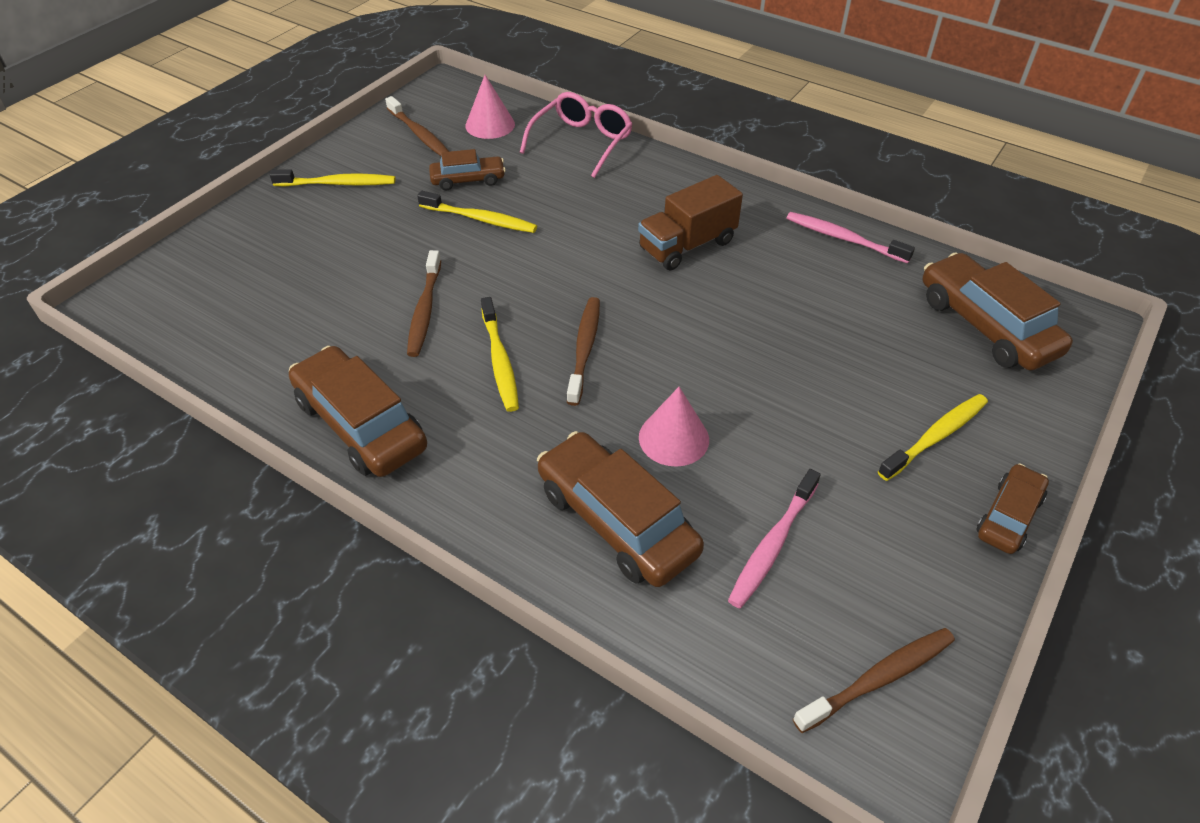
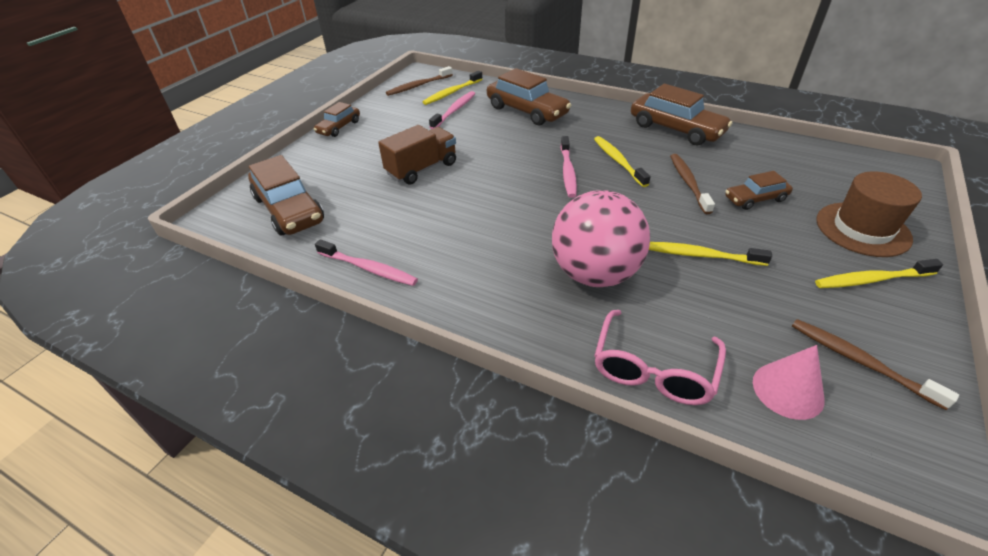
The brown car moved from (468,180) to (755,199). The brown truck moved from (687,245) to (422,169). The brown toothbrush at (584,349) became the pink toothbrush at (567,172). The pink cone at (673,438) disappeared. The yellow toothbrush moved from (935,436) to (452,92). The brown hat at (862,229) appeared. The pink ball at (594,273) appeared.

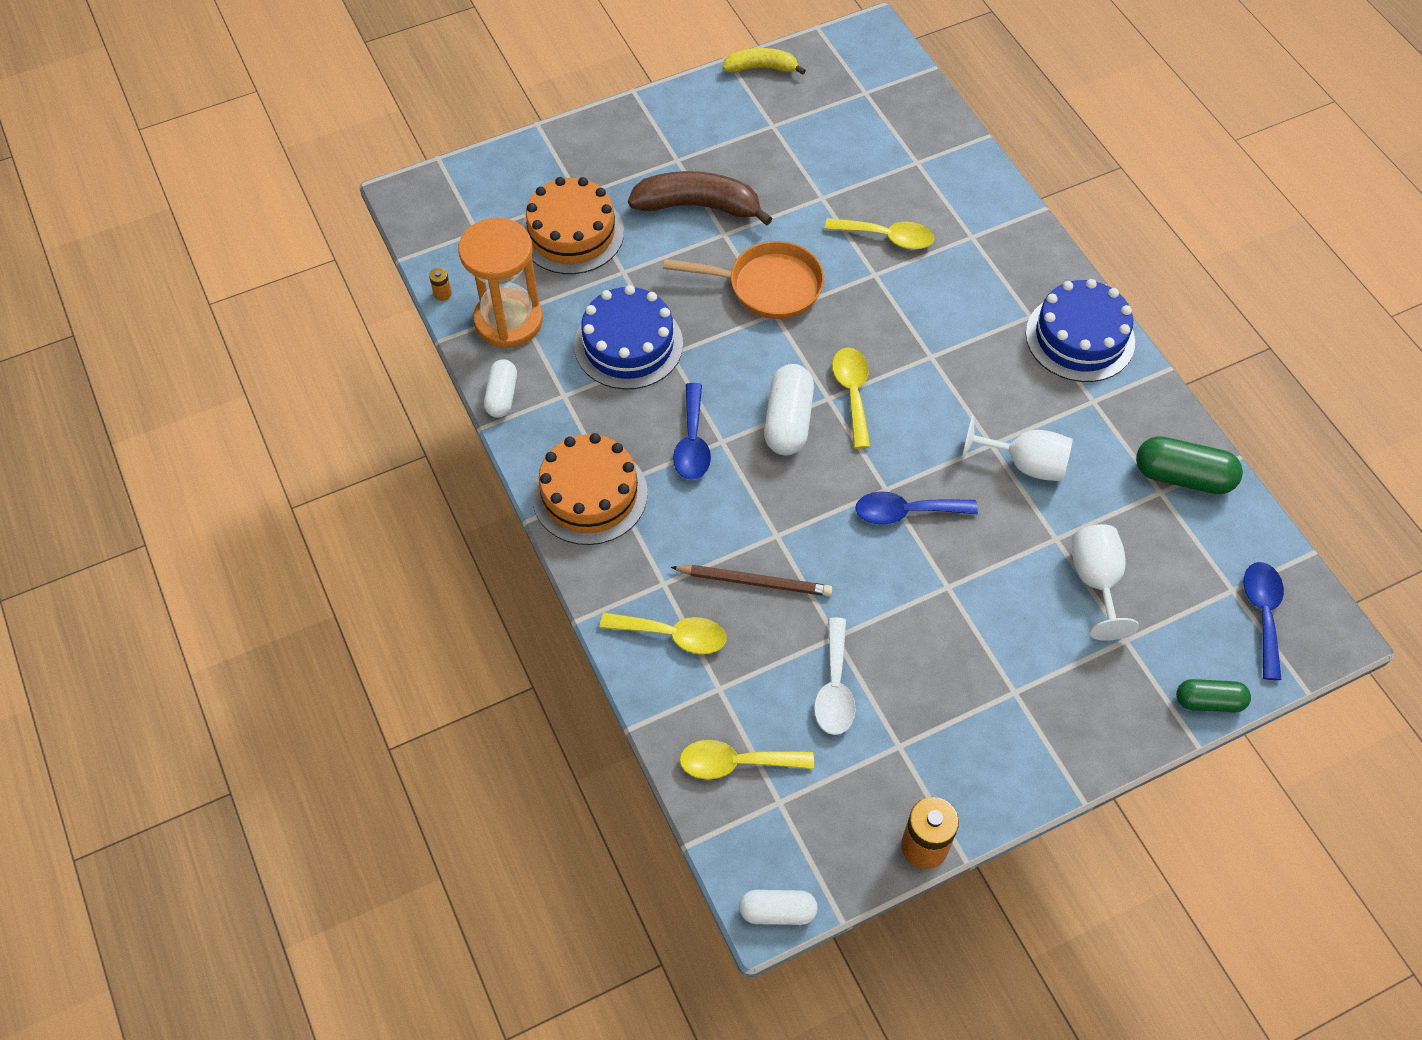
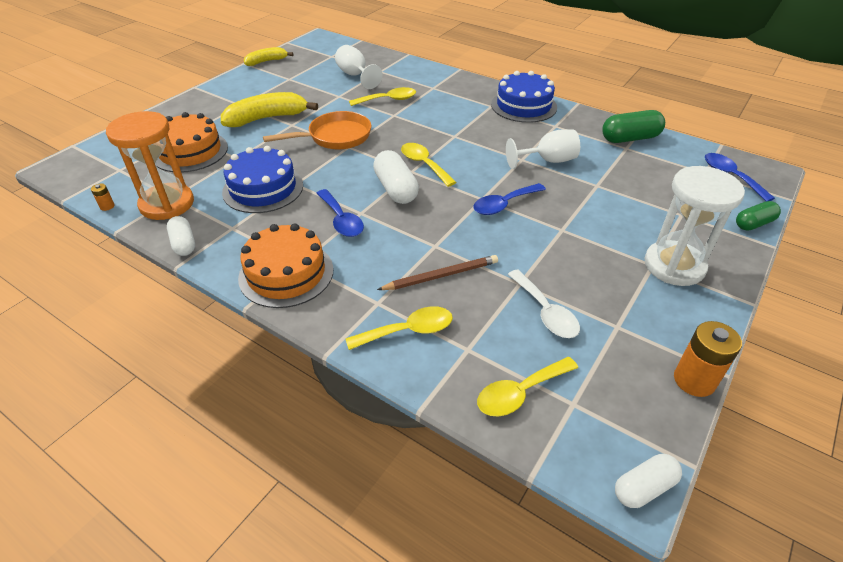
The brown banana at (698,206) became the yellow banana at (267,118). The white goblet moved from (1096,581) to (355,76). The white hourglass at (674,266) appeared.

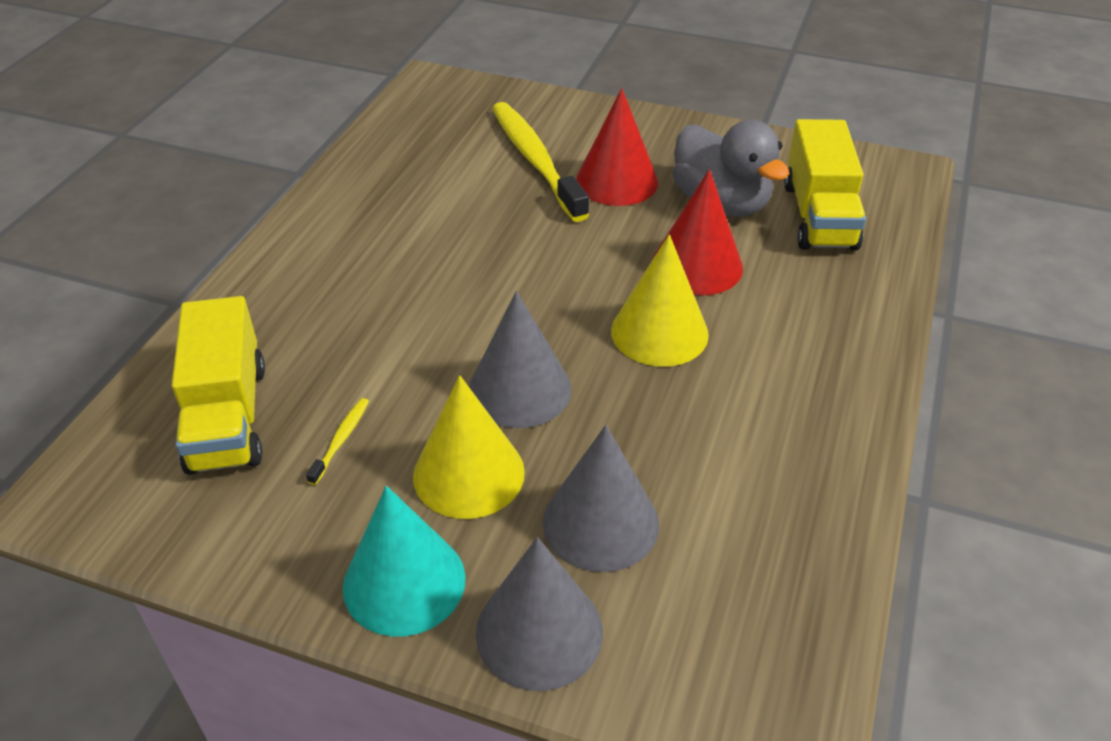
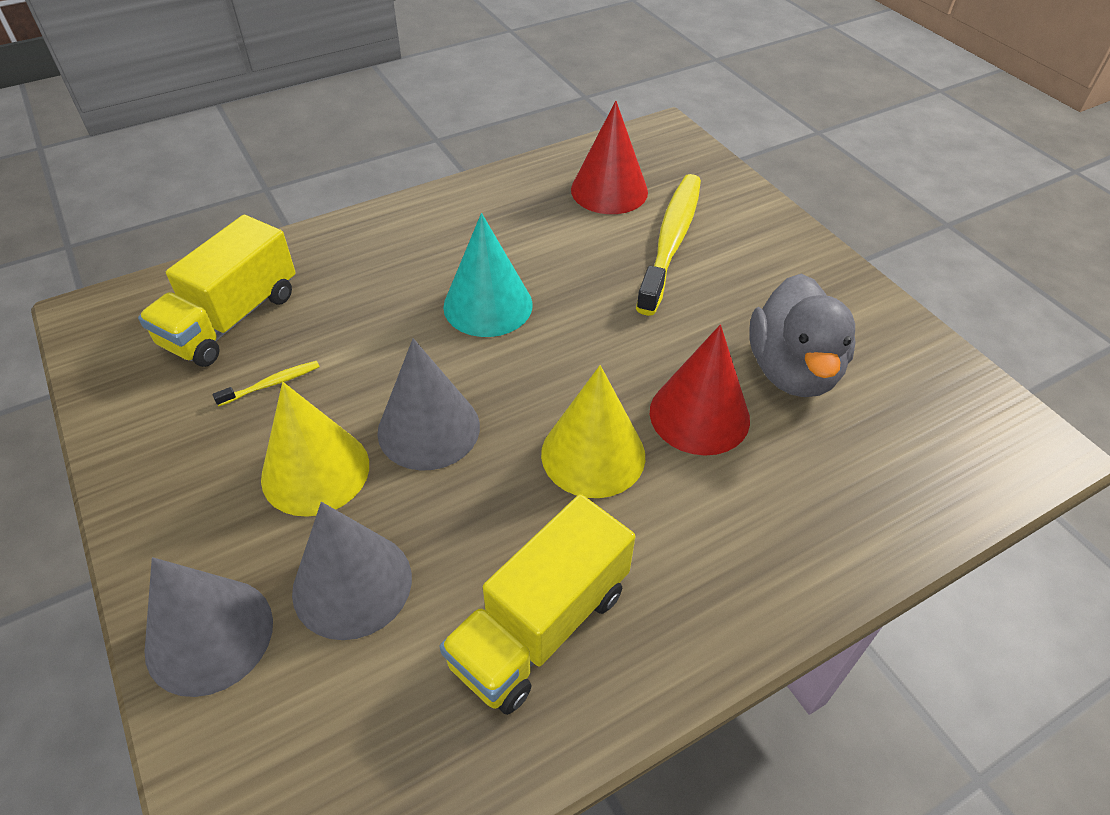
The red cone moved from (617,181) to (609,190). The yellow truck moved from (819,215) to (540,626). The turquoise cone moved from (404,582) to (488,305).

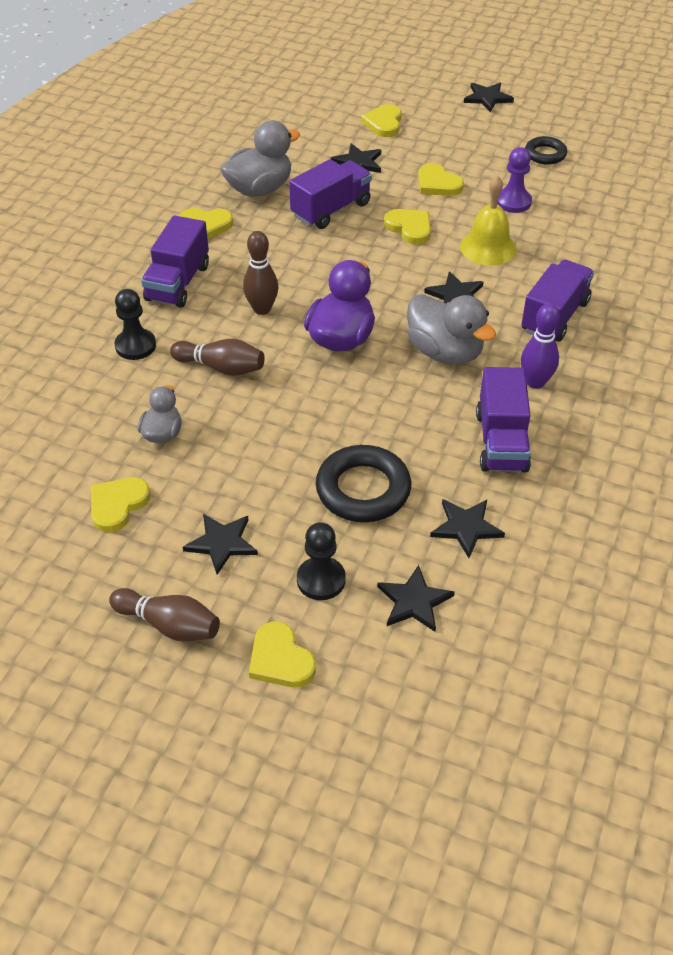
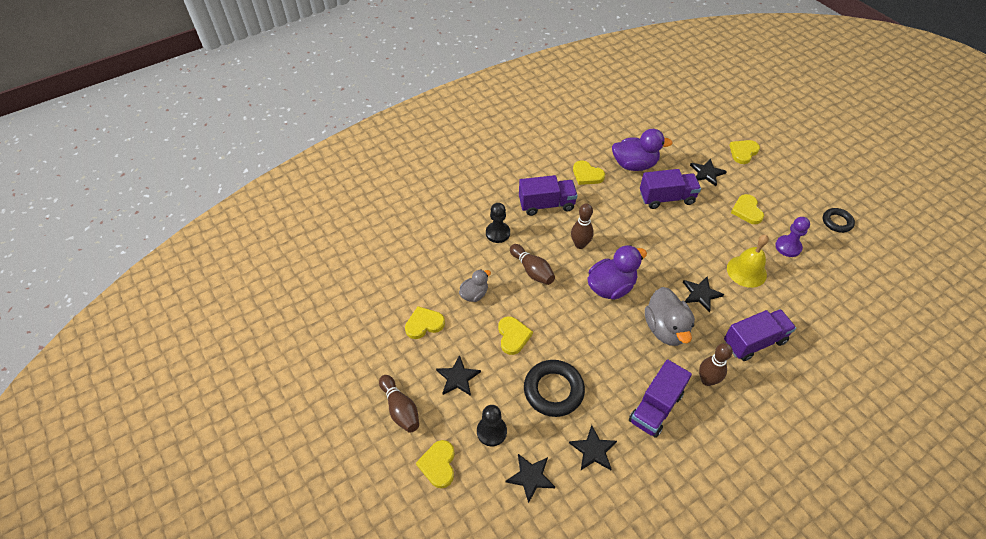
The black star at (487,98) disappeared. The grey duck at (259,189) became the purple duck at (634,165). The yellow heart moved from (409,228) to (513,336). The purple truck at (178,283) turned 150 degrees counterclockwise. The purple bowling pin at (535,382) became the brown bowling pin at (707,380).

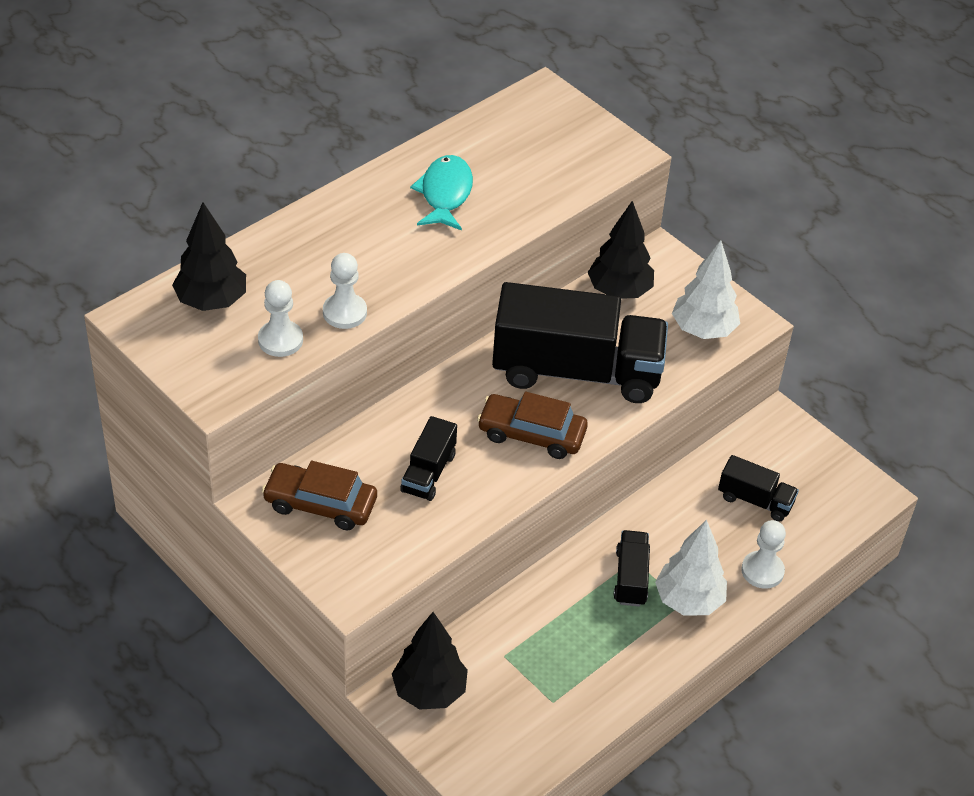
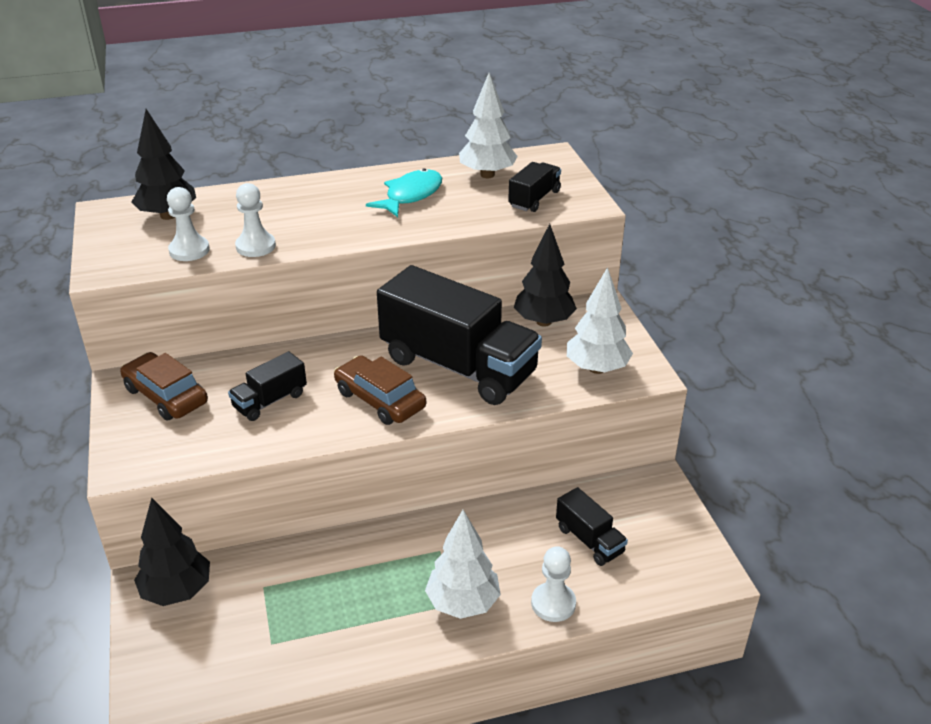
The black truck moved from (631,578) to (534,199). The white tree at (487,175) appeared.

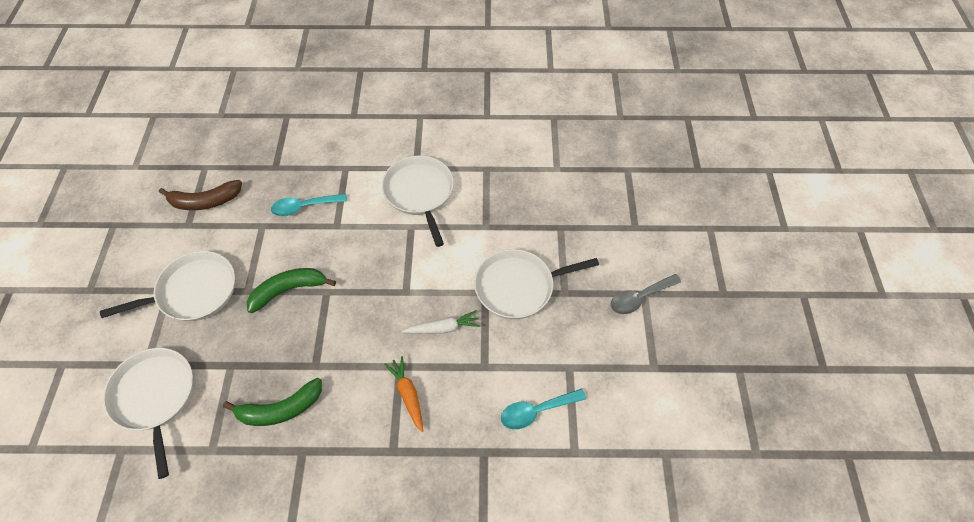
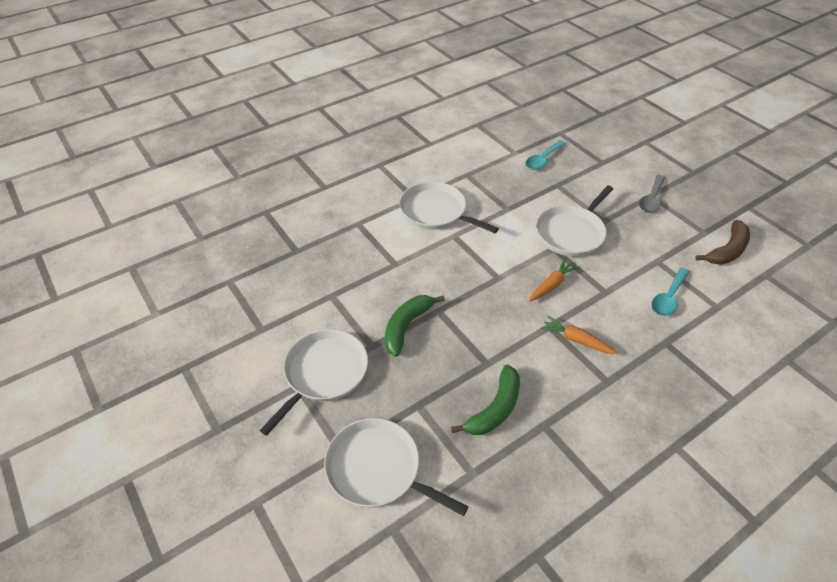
The brown banana moved from (205,201) to (727,250). The turquoise spoon moved from (304,207) to (543,160). The white carrot at (443,328) became the orange carrot at (551,285).

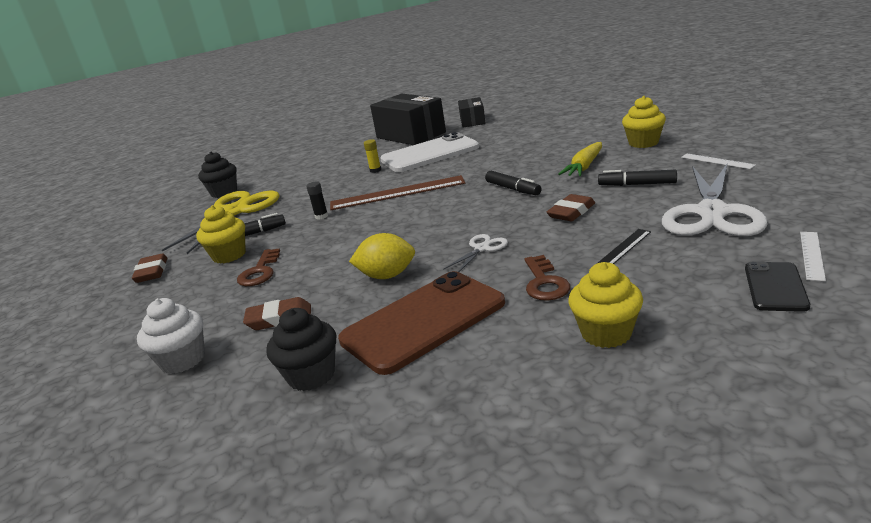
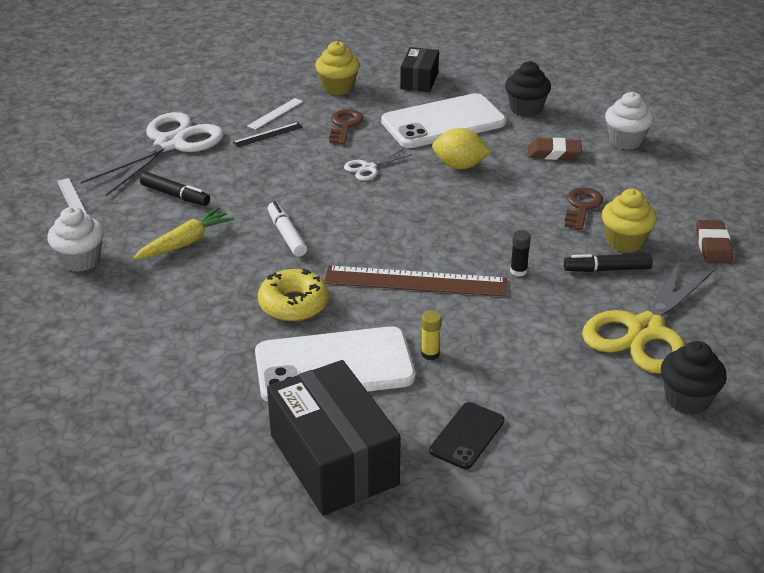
The yellow cupcake at (643,143) became the white cupcake at (81,260). The black box moved from (472,121) to (419,80). The black marker at (513,189) became the white marker at (286,235). The brown eraser at (571,212) disappeared. The white ruler moved from (812,255) to (275,113). The black phone moved from (775,287) to (467,436). The brown phone at (423,321) became the white phone at (443,122). The yellow donut at (294,304) appeared.

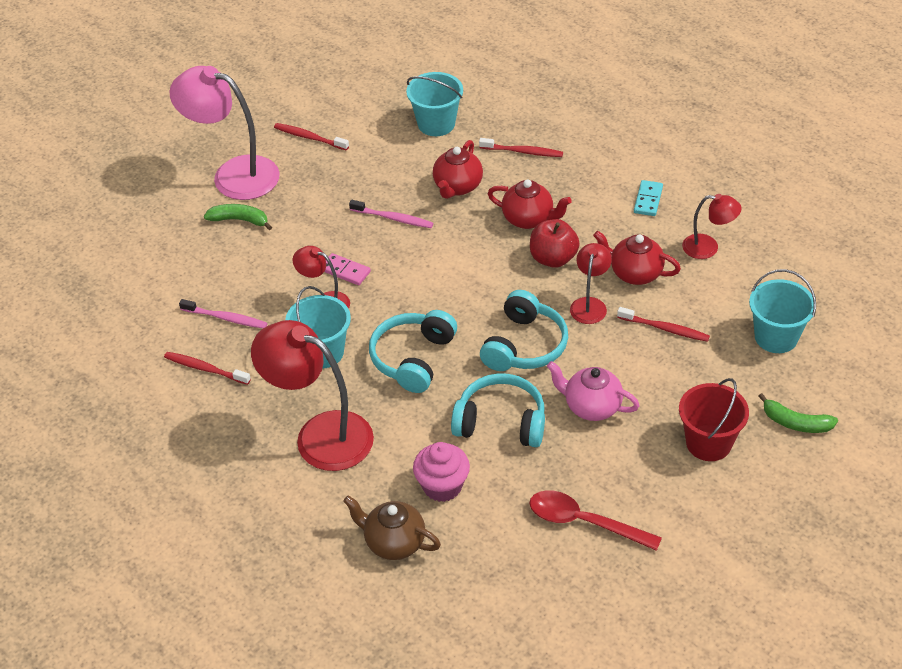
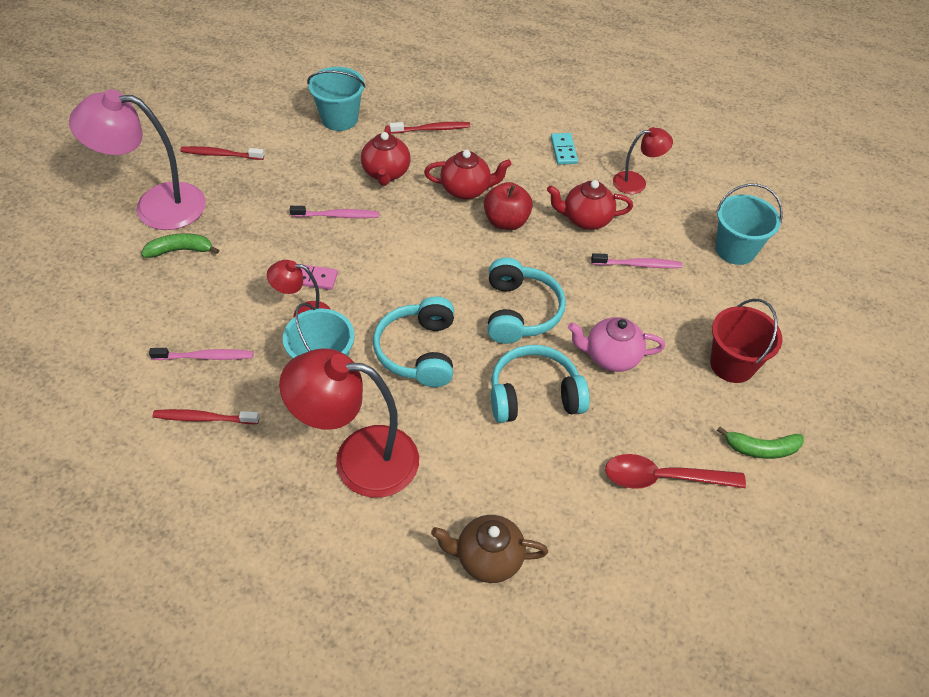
The red lamp at (589,304) disappeared. The red toothbrush at (664,328) became the pink toothbrush at (637,265). The green banana moved from (795,422) to (761,448). The pink cupcake at (442,486) disappeared.

